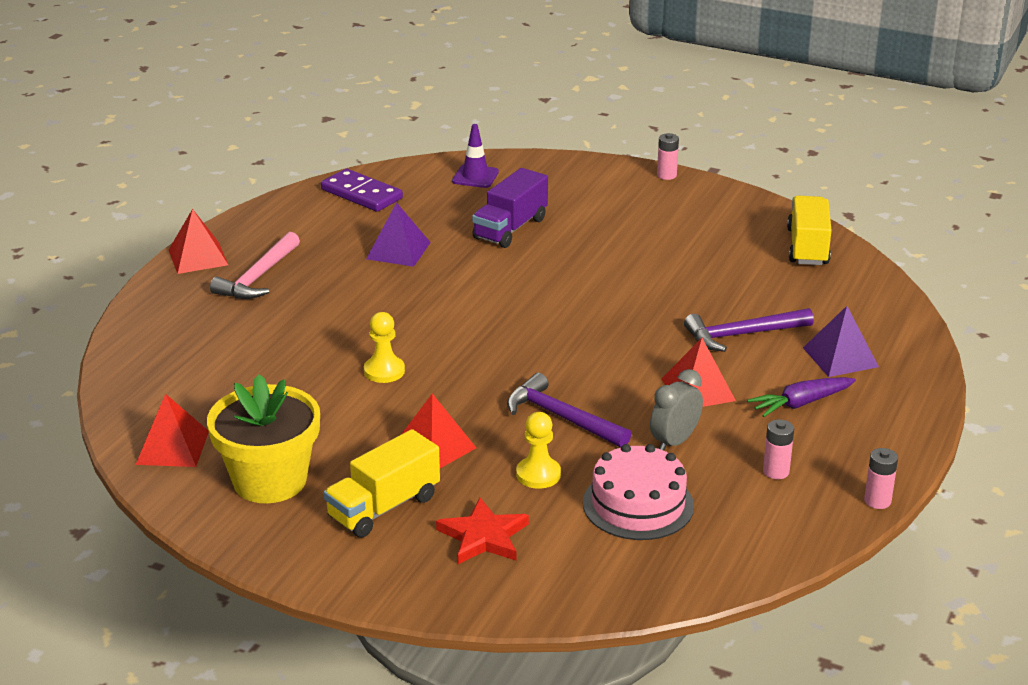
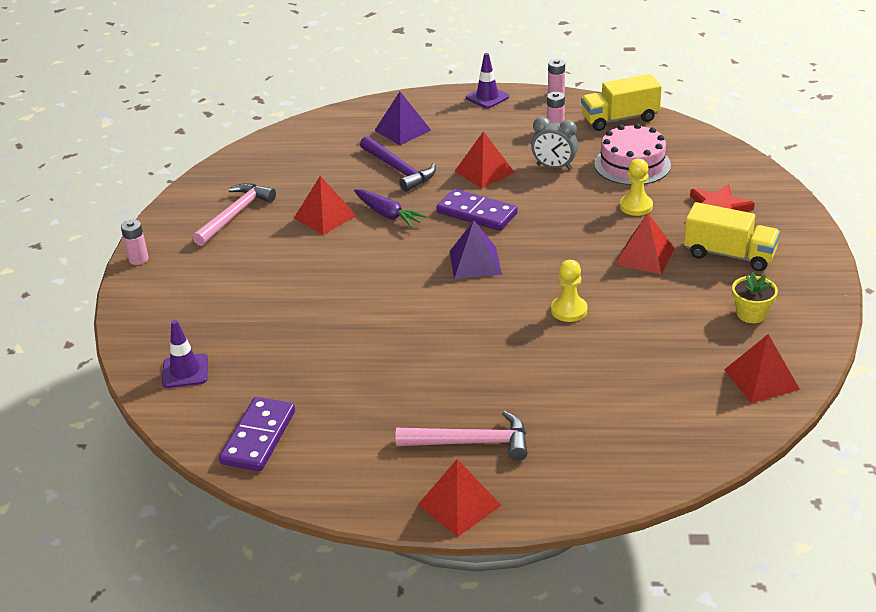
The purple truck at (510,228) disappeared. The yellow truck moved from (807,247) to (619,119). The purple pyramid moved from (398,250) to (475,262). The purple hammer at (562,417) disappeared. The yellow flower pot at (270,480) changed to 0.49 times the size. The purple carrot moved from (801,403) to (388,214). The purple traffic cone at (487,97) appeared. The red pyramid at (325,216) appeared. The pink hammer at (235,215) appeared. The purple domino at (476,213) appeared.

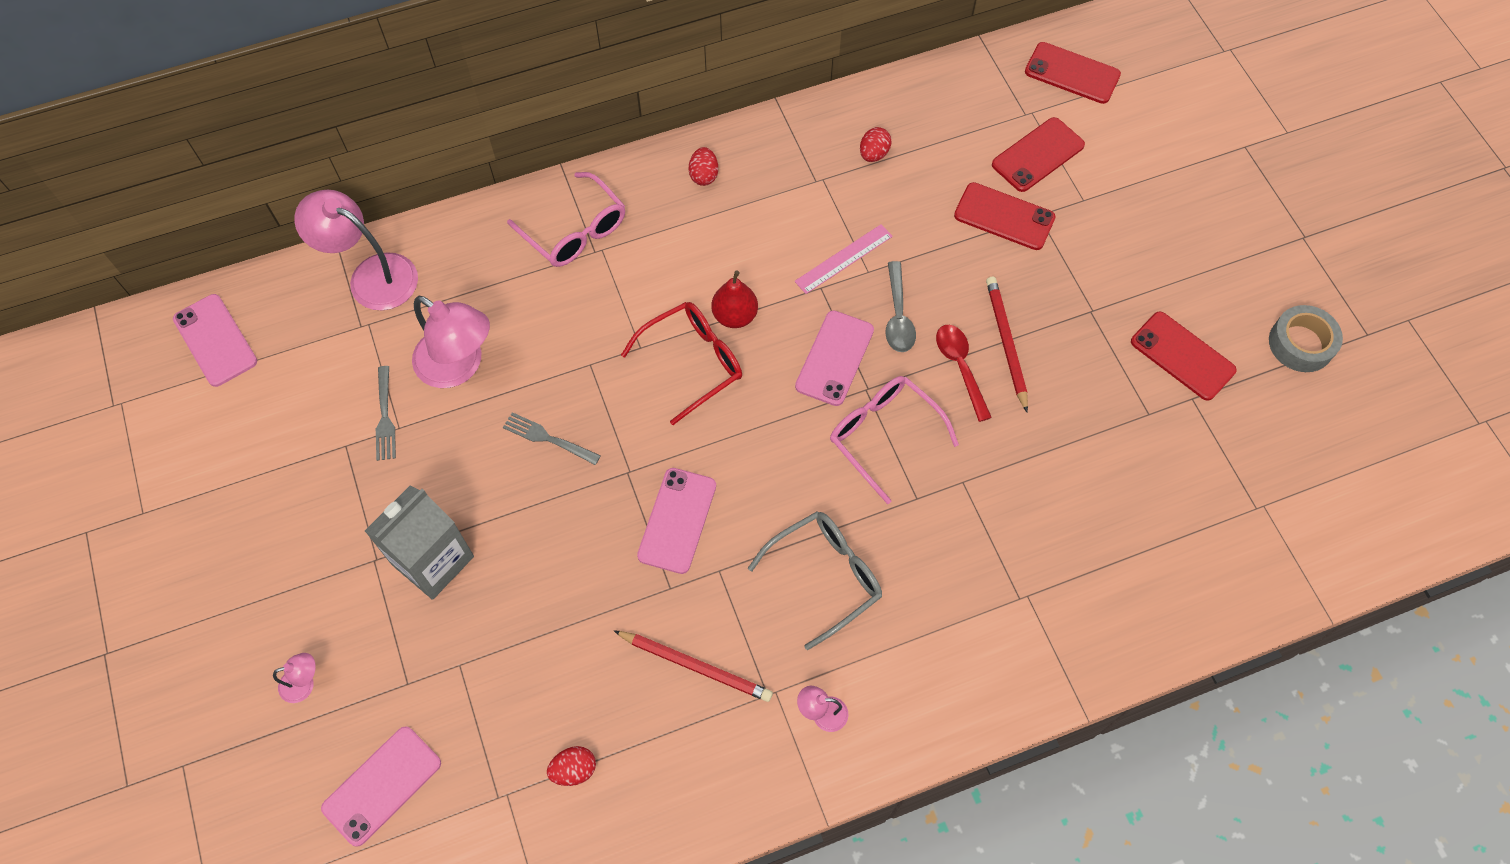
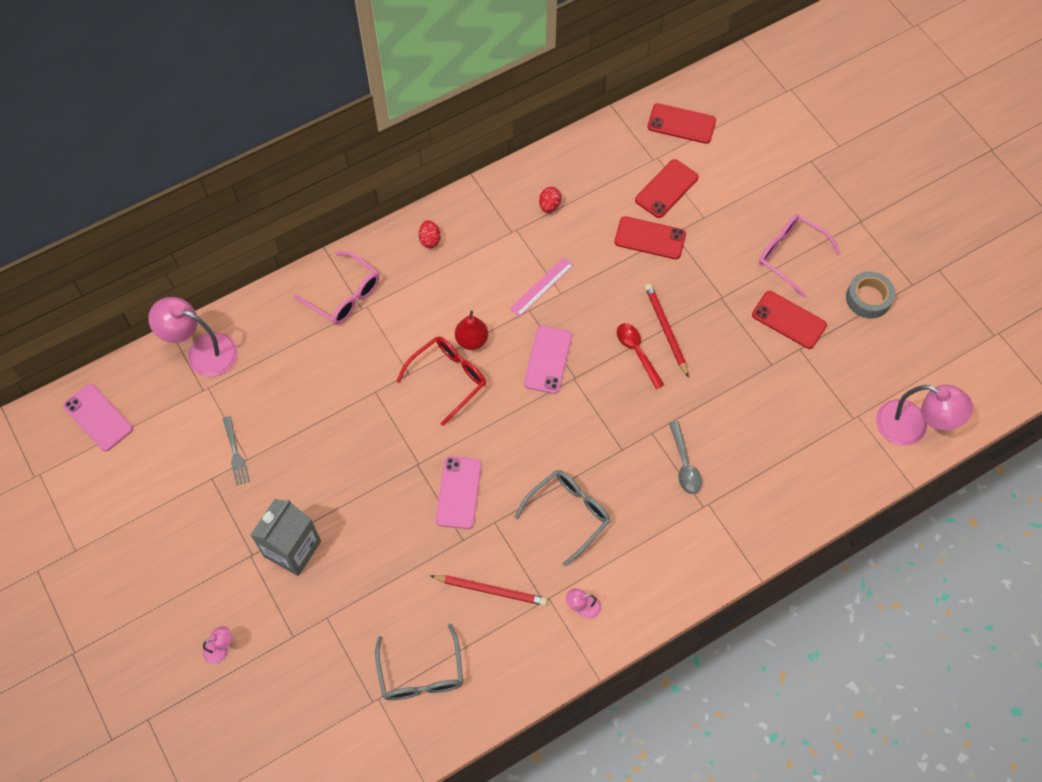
The grey spoon moved from (898,315) to (684,464). The pink lamp moved from (459,366) to (912,427). The pink glasses moved from (883,435) to (790,255). The grey fork at (548,438) disappeared. The pink phone at (382,785) disappeared. The red egg at (574,770) was replaced by the grey glasses at (421,674).

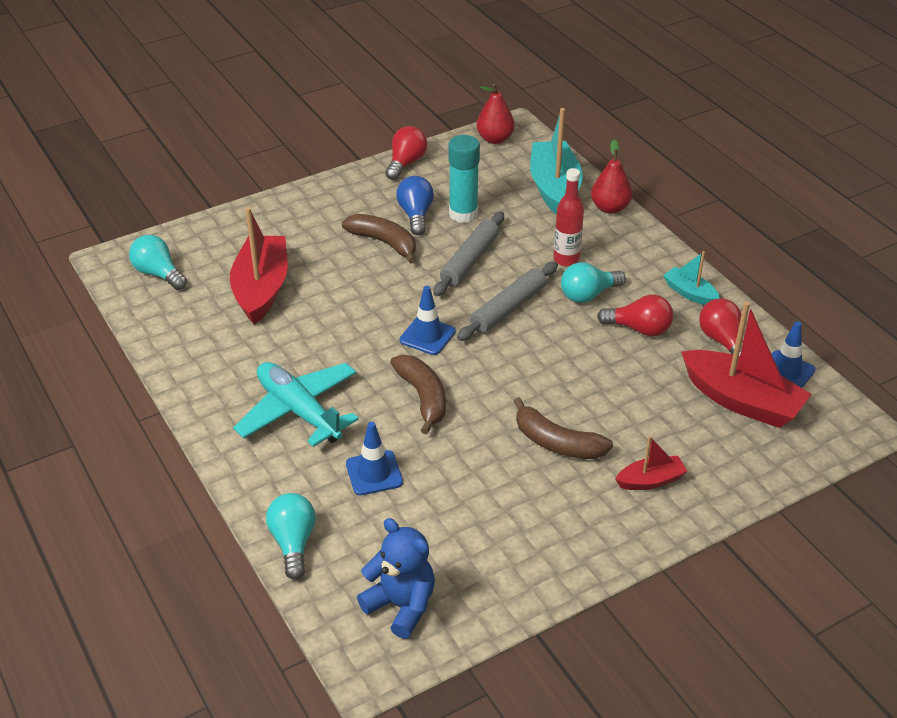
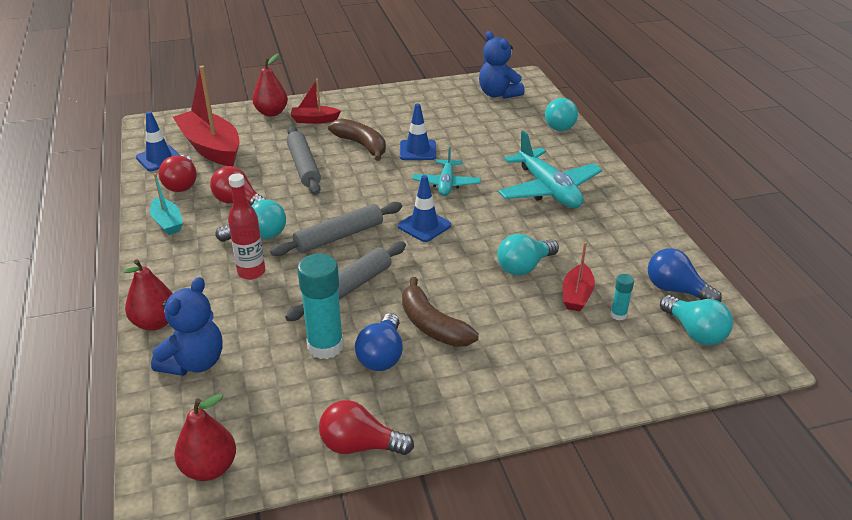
The turquoise boat at (554,188) was replaced by the blue teddy bear at (194,362). The red light bulb at (406,163) turned 60 degrees clockwise. The red boat at (261,289) changed to 0.51 times the size. The brown banana at (423,397) was replaced by the turquoise plane at (446,184). The blue traffic cone moved from (374,473) to (417,150). The red pear at (271,113) appeared. The grey rolling pin at (303,166) appeared. The turquoise light bulb at (524,267) appeared. The blue light bulb at (676,290) appeared. The turquoise glue stick at (618,315) appeared.

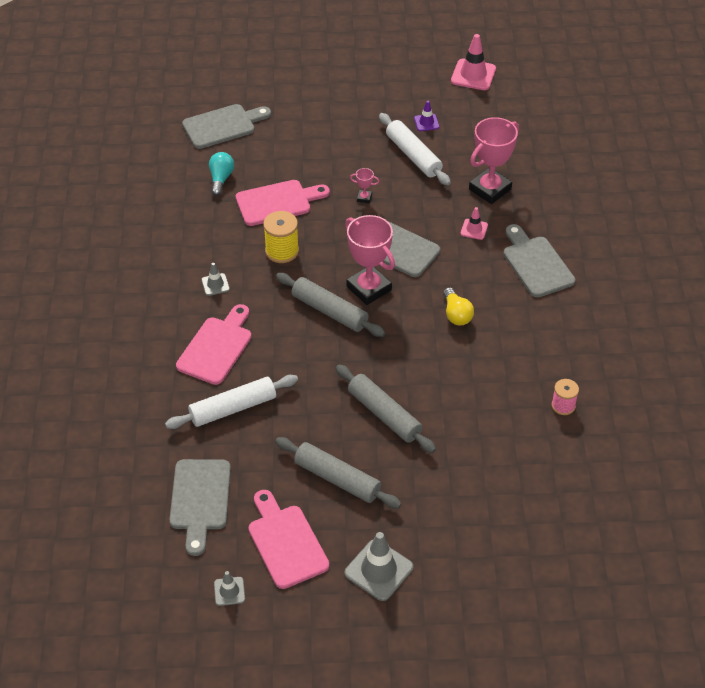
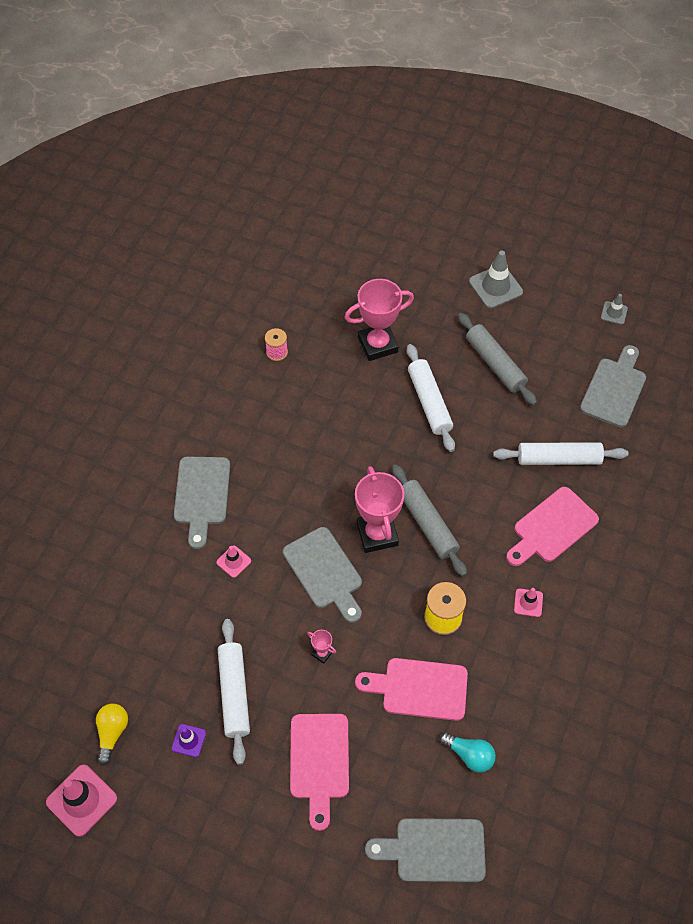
The pink trophy moved from (490,189) to (377,345). The turquoise light bulb at (221,179) turned 90 degrees counterclockwise. The grey traffic cone at (215,284) became the pink traffic cone at (528,602). The yellow light bulb moved from (456,314) to (112,733). The grey rolling pin at (384,414) became the white rolling pin at (429,402). The pink cutting board moved from (286,542) to (319,762).

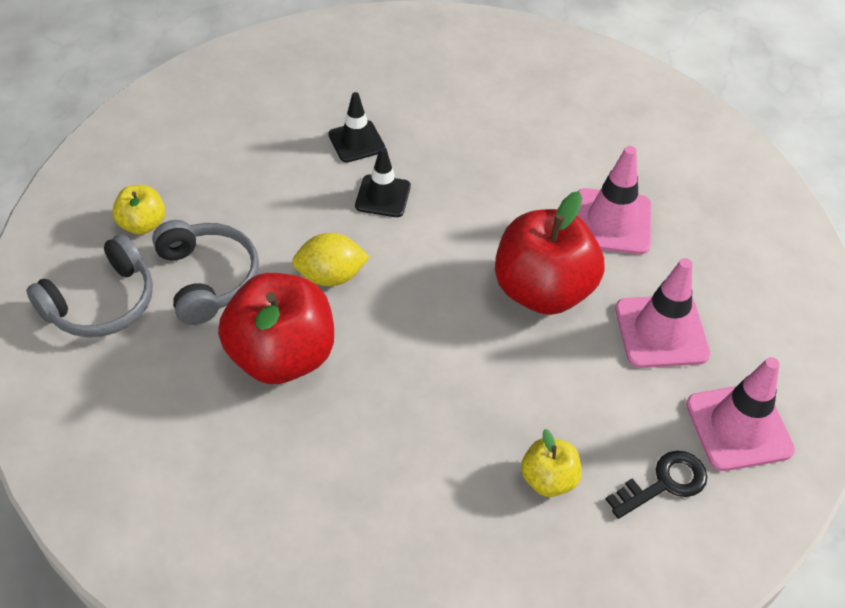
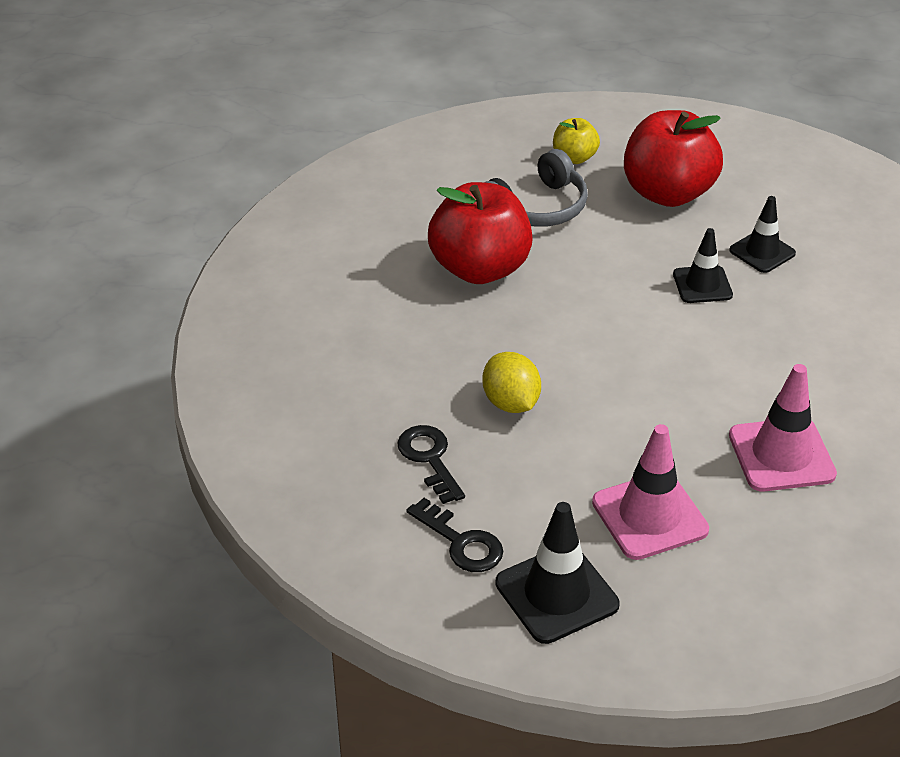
The red apple moved from (542,290) to (668,193). The yellow lemon moved from (331,276) to (511,403). The grey headphones at (101,303) disappeared. The pink traffic cone at (738,427) became the black traffic cone at (556,594). The yellow apple at (548,479) was replaced by the black key at (429,459).

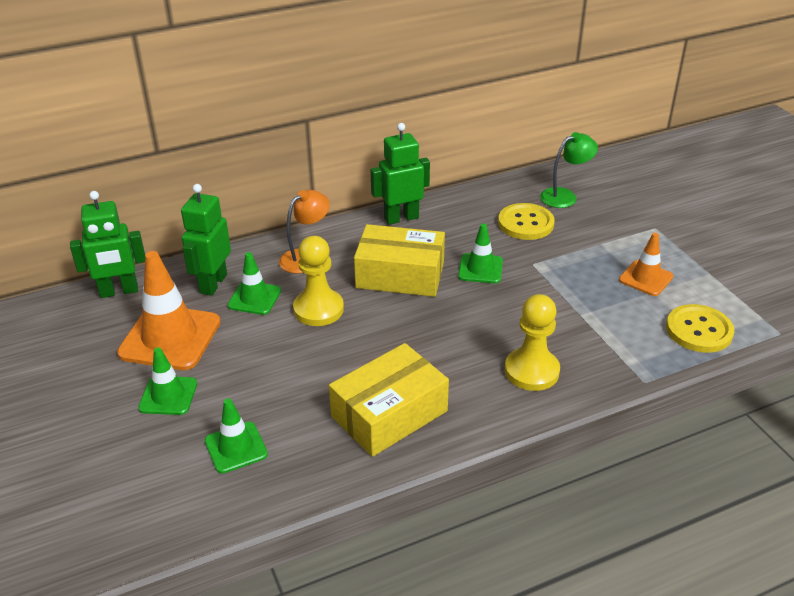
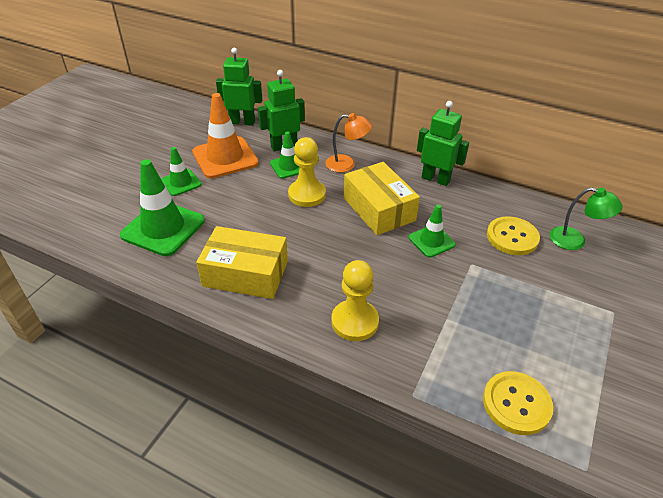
The green robot at (119,291) turned 150 degrees clockwise. The orange traffic cone at (645,278) disappeared. The green traffic cone at (236,447) changed to 1.78 times the size.

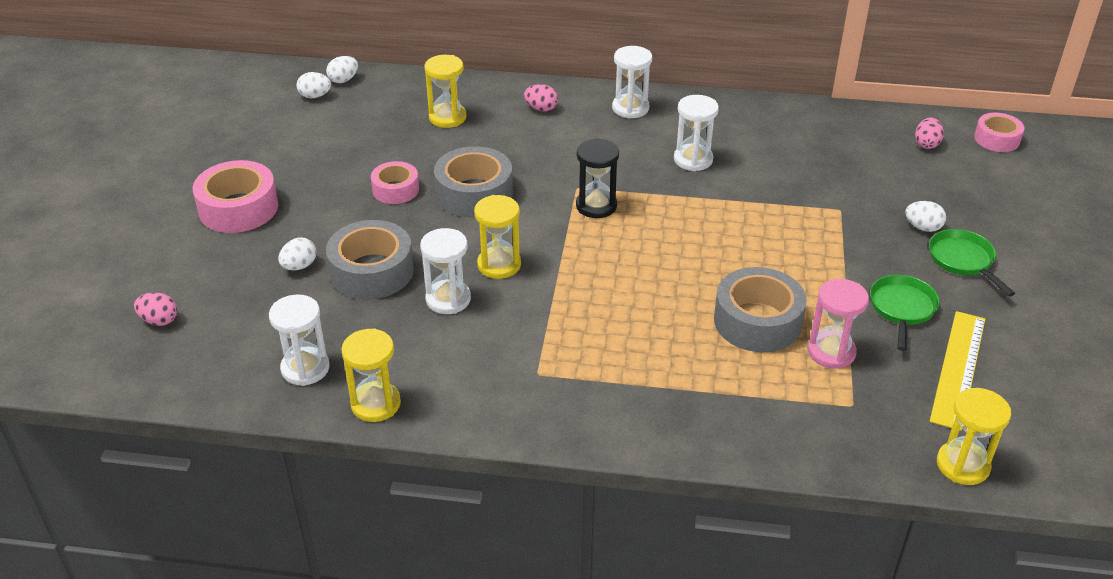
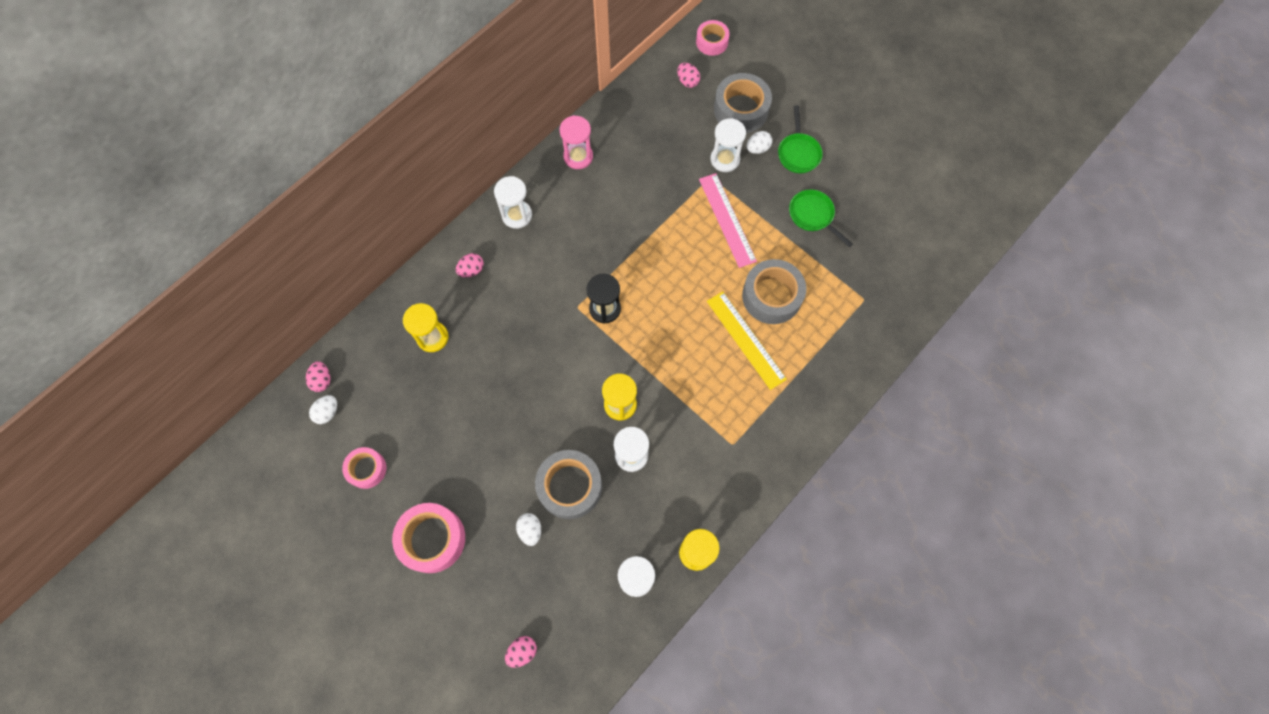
The white egg at (343,80) became the pink egg at (322,380). The white hourglass moved from (693,160) to (725,159). The grey tape moved from (474,193) to (741,109). The pink tape moved from (395,189) to (367,469). The green pan at (963,261) turned 105 degrees counterclockwise. The pink hourglass moved from (831,352) to (578,156). The yellow ruler moved from (958,368) to (745,340). The yellow hourglass at (962,465) disappeared. The pink ruler at (727,219) appeared.

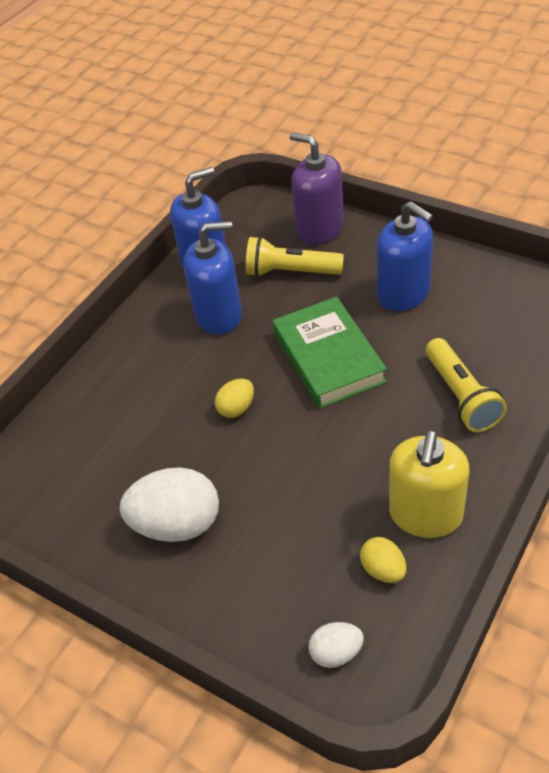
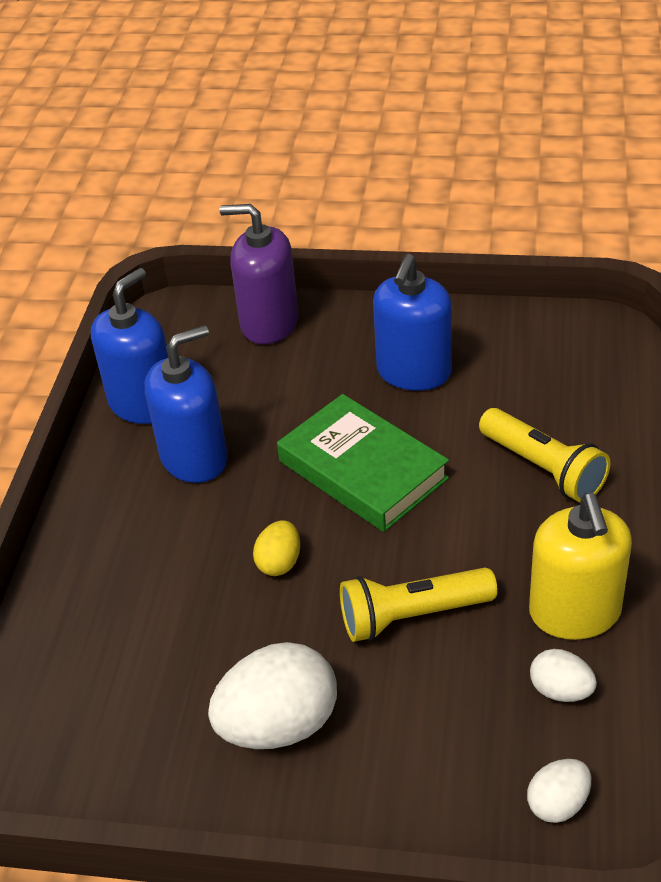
The blue soap dispenser at (403,293) turned 90 degrees clockwise. The yellow flashlight moved from (291,272) to (412,615). The yellow egg at (383,570) became the white egg at (560,690).

